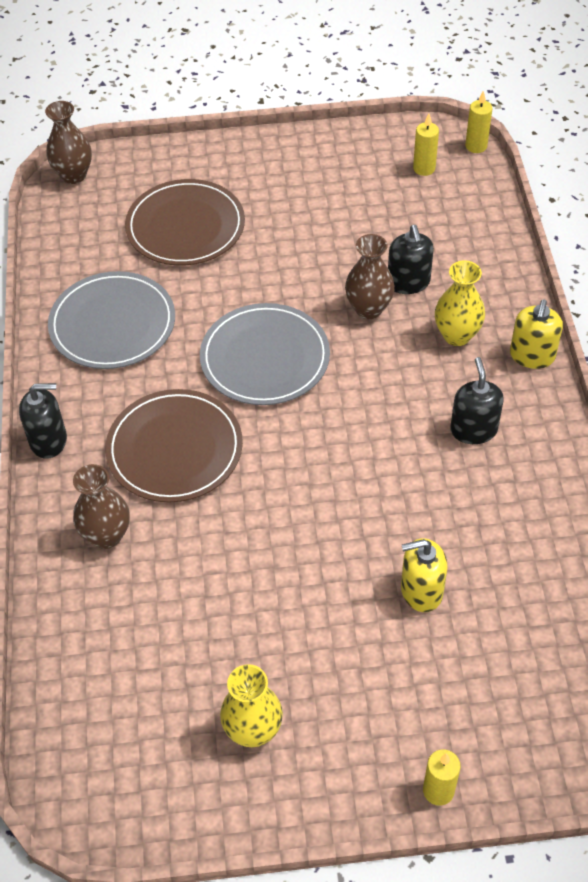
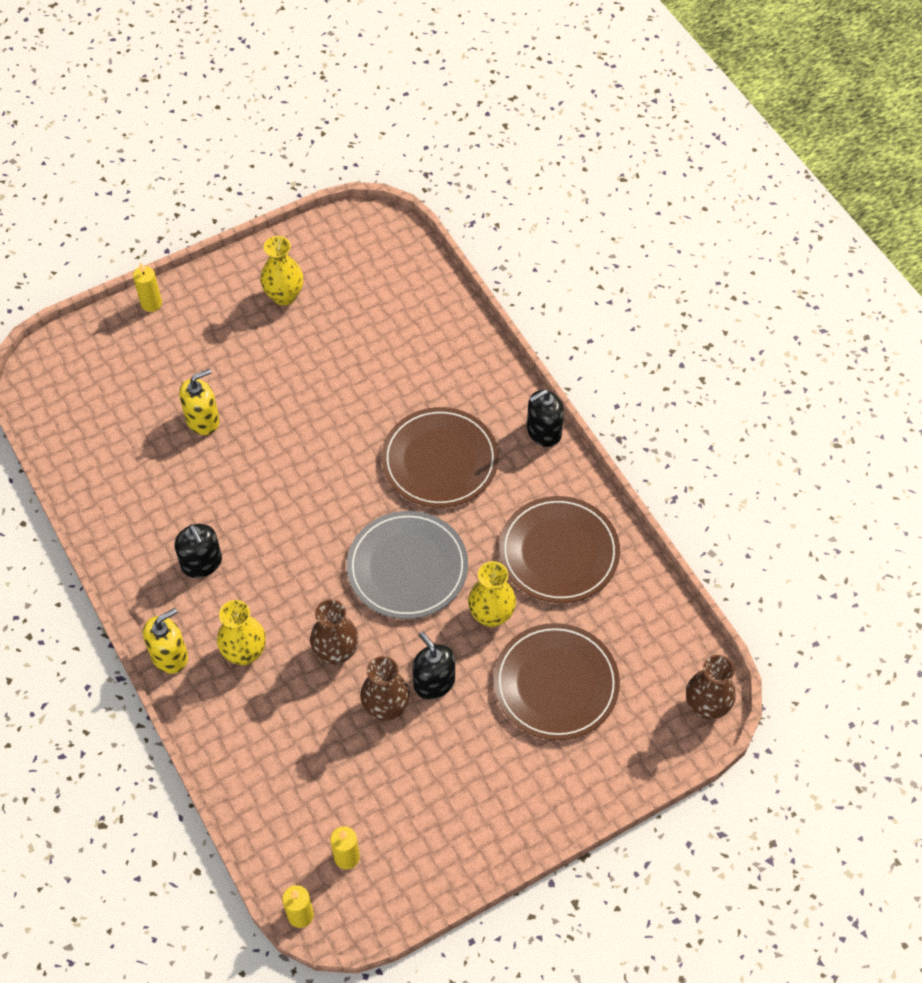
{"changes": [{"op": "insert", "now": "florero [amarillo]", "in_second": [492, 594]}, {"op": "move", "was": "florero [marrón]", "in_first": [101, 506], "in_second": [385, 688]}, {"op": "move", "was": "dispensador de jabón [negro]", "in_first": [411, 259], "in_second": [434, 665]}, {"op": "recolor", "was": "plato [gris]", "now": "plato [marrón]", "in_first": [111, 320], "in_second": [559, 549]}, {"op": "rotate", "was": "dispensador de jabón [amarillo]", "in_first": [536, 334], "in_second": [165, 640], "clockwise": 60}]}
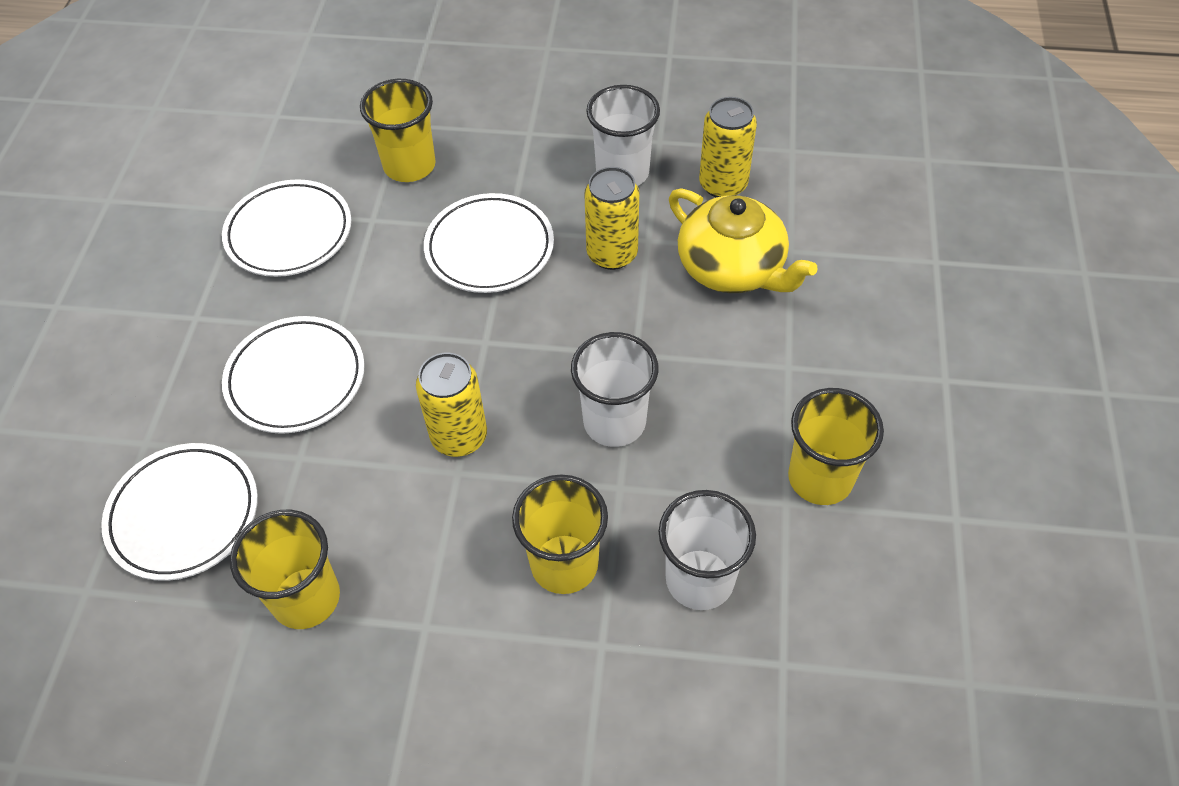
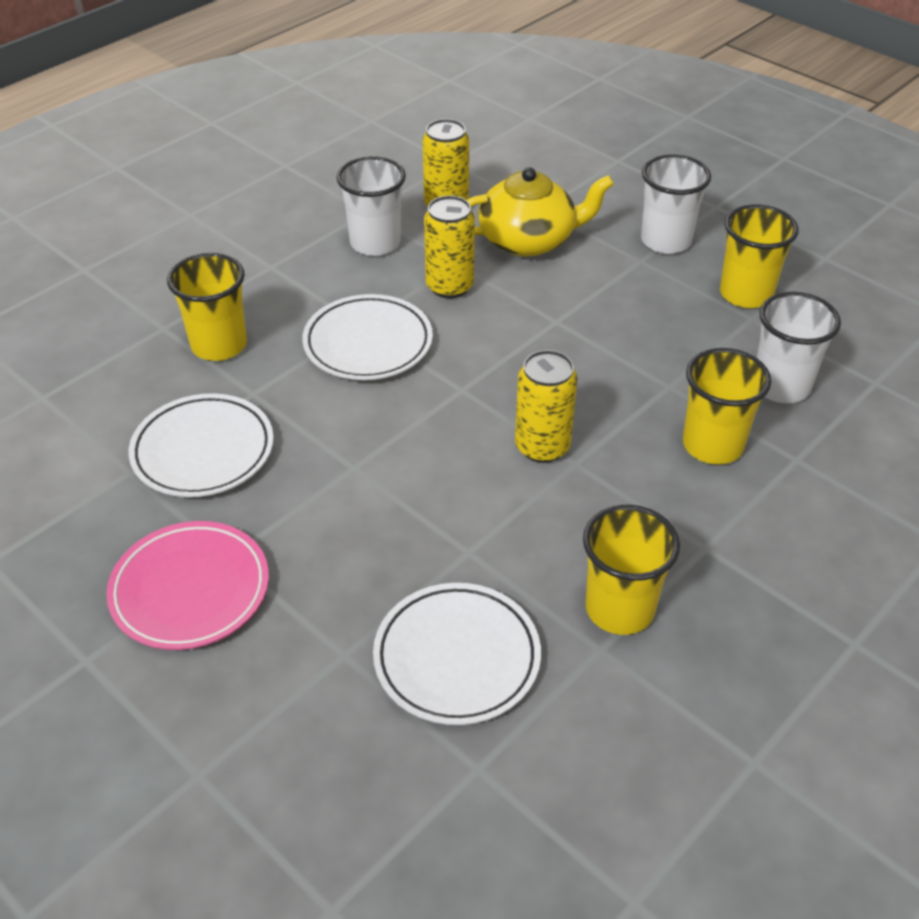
{"changes": [{"op": "delete", "was": "plato [blanco]", "in_first": [293, 375]}, {"op": "insert", "now": "plato [rosa]", "in_second": [187, 585]}, {"op": "move", "was": "vaso [blanco]", "in_first": [614, 389], "in_second": [676, 204]}]}
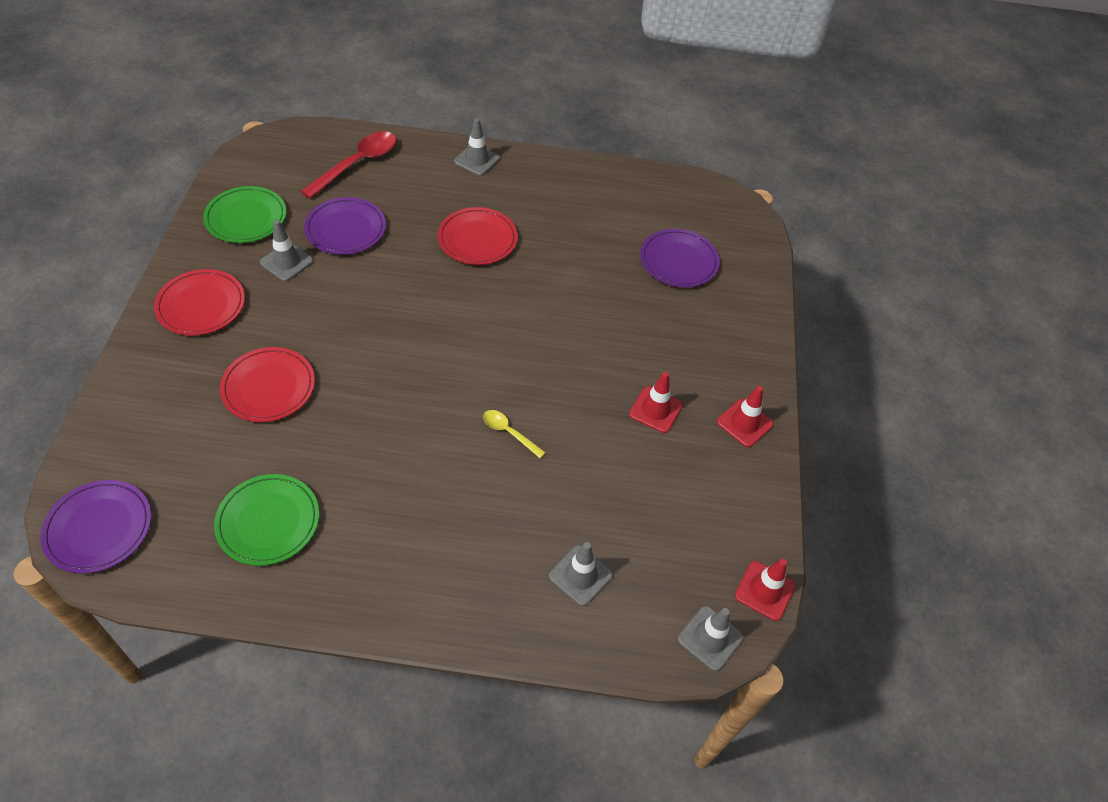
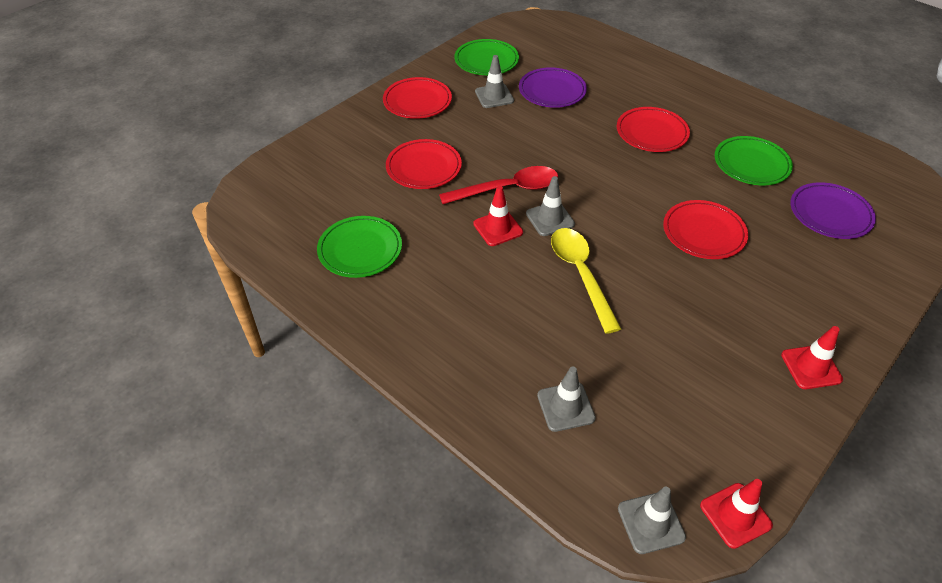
{"changes": [{"op": "delete", "was": "plato [morado]", "in_first": [95, 527]}, {"op": "insert", "now": "plato [rojo]", "in_second": [705, 229]}, {"op": "insert", "now": "plato [verde]", "in_second": [753, 161]}, {"op": "move", "was": "cuchara [rojo]", "in_first": [348, 165], "in_second": [498, 185]}, {"op": "move", "was": "cono de tráfico [gris]", "in_first": [477, 147], "in_second": [550, 206]}, {"op": "move", "was": "cono de tráfico [rojo]", "in_first": [656, 402], "in_second": [498, 216]}, {"op": "resize", "was": "cuchara [amarillo]", "in_first": [514, 434], "in_second": [586, 281], "ratio": 1.92}]}
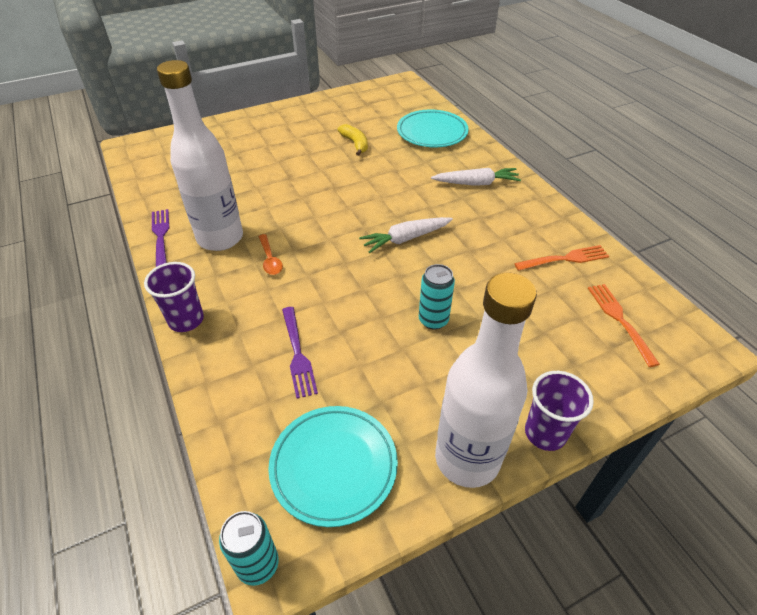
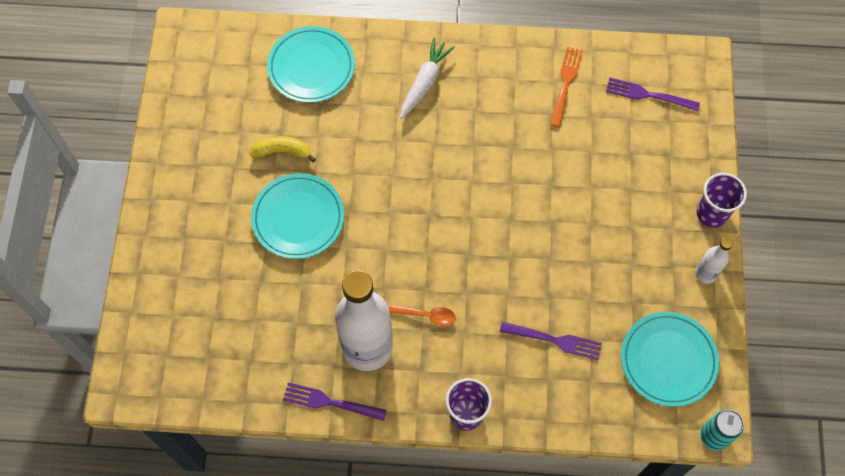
{"changes": [{"op": "delete", "was": "zanahoria [blanco]", "in_first": [406, 235]}, {"op": "delete", "was": "lata [turquesa]", "in_first": [437, 297]}, {"op": "insert", "now": "plato [turquesa]", "in_second": [297, 216]}, {"op": "recolor", "was": "tenedor [naranja]", "now": "tenedor [morado]", "in_first": [624, 325], "in_second": [653, 94]}, {"op": "resize", "was": "botella [blanco]", "in_first": [486, 380], "in_second": [714, 260], "ratio": 0.46}]}
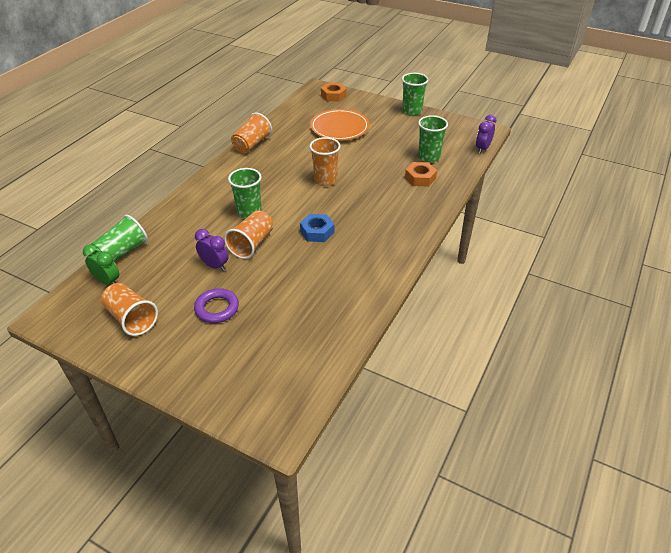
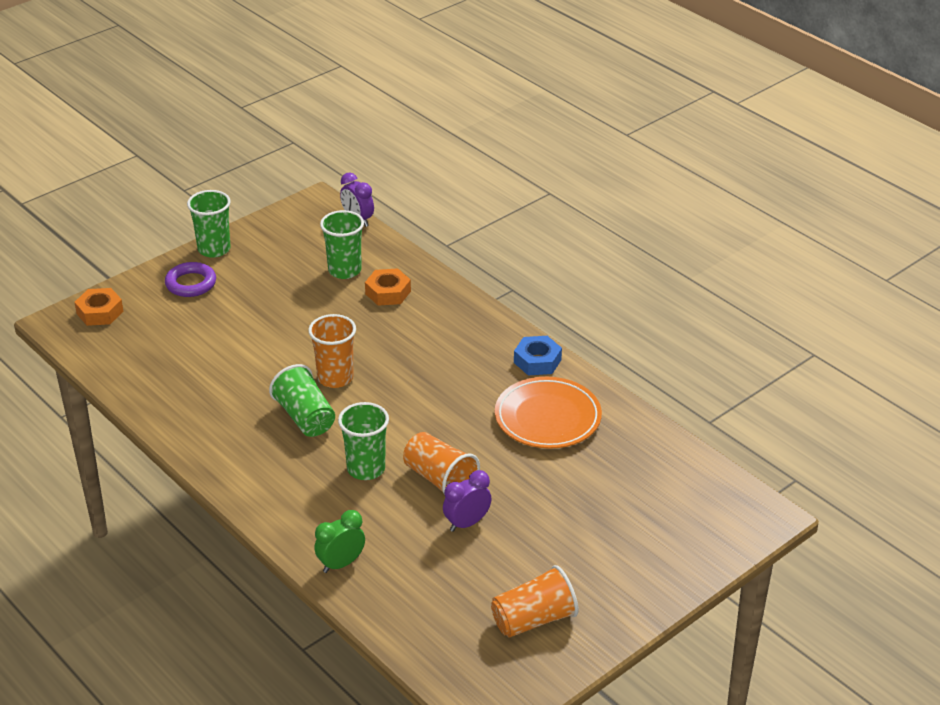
{"changes": [{"op": "delete", "was": "vaso [naranja]", "in_first": [251, 132]}, {"op": "move", "was": "despertador [verde]", "in_first": [101, 264], "in_second": [339, 541]}, {"op": "move", "was": "vaso [verde]", "in_first": [119, 238], "in_second": [302, 400]}, {"op": "move", "was": "anillo [morado]", "in_first": [216, 305], "in_second": [190, 279]}, {"op": "move", "was": "tuerca [azul]", "in_first": [317, 228], "in_second": [538, 355]}, {"op": "move", "was": "plato [naranja]", "in_first": [340, 124], "in_second": [548, 413]}]}
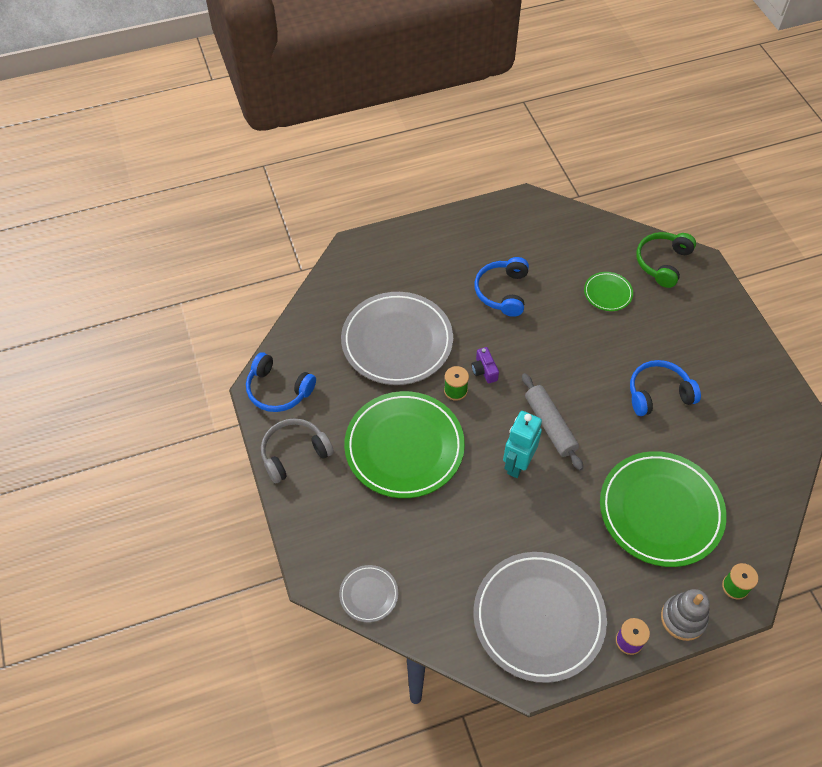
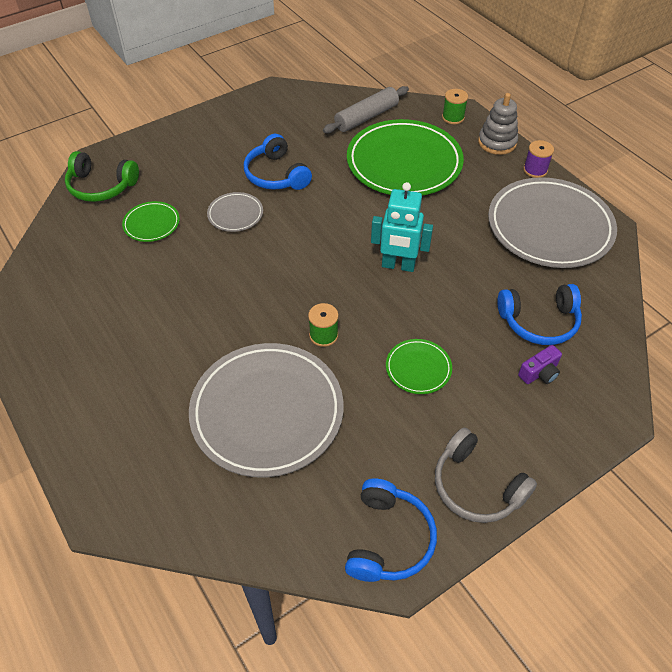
{"changes": [{"op": "move", "was": "plato [gris]", "in_first": [368, 594], "in_second": [235, 212]}, {"op": "move", "was": "cámara [morado]", "in_first": [485, 365], "in_second": [540, 364]}, {"op": "move", "was": "auriculares [azul]", "in_first": [502, 287], "in_second": [539, 314]}, {"op": "move", "was": "rodillo [gris]", "in_first": [552, 421], "in_second": [366, 109]}, {"op": "resize", "was": "plato [verde]", "in_first": [404, 444], "in_second": [419, 366], "ratio": 0.45}]}
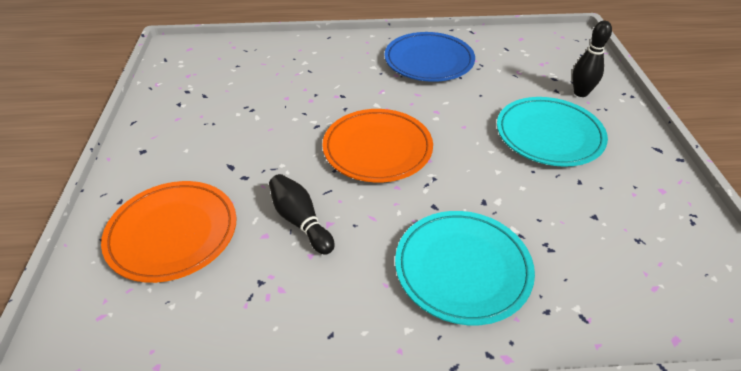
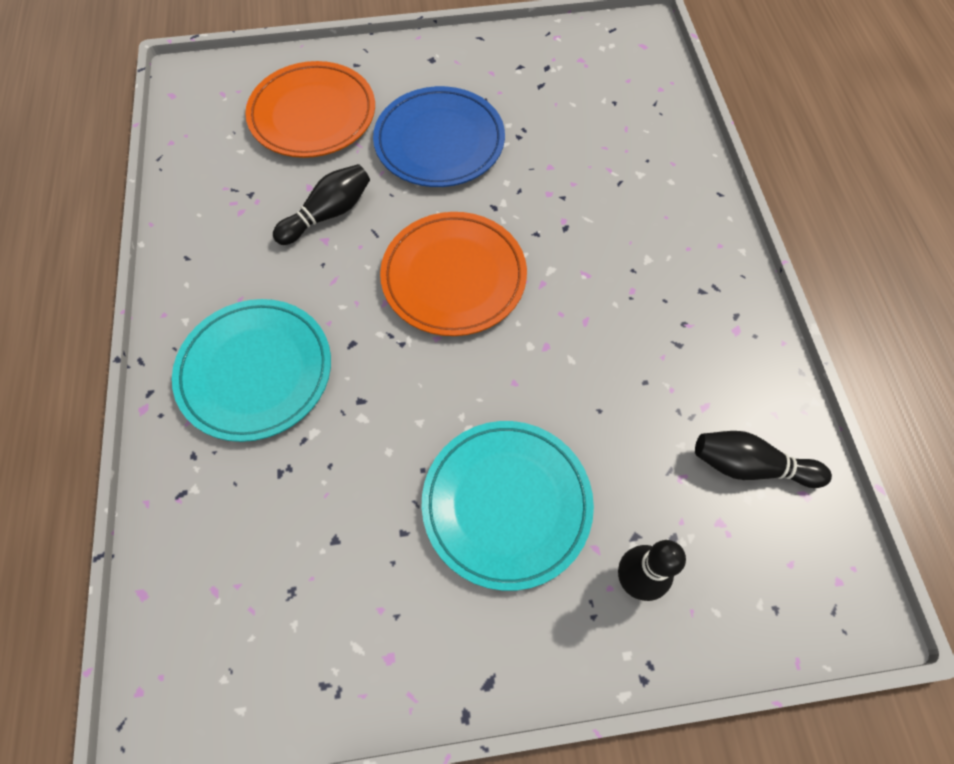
{"changes": [{"op": "insert", "now": "bolo [negro]", "in_second": [763, 459]}, {"op": "move", "was": "plato [azul]", "in_first": [429, 57], "in_second": [439, 136]}]}
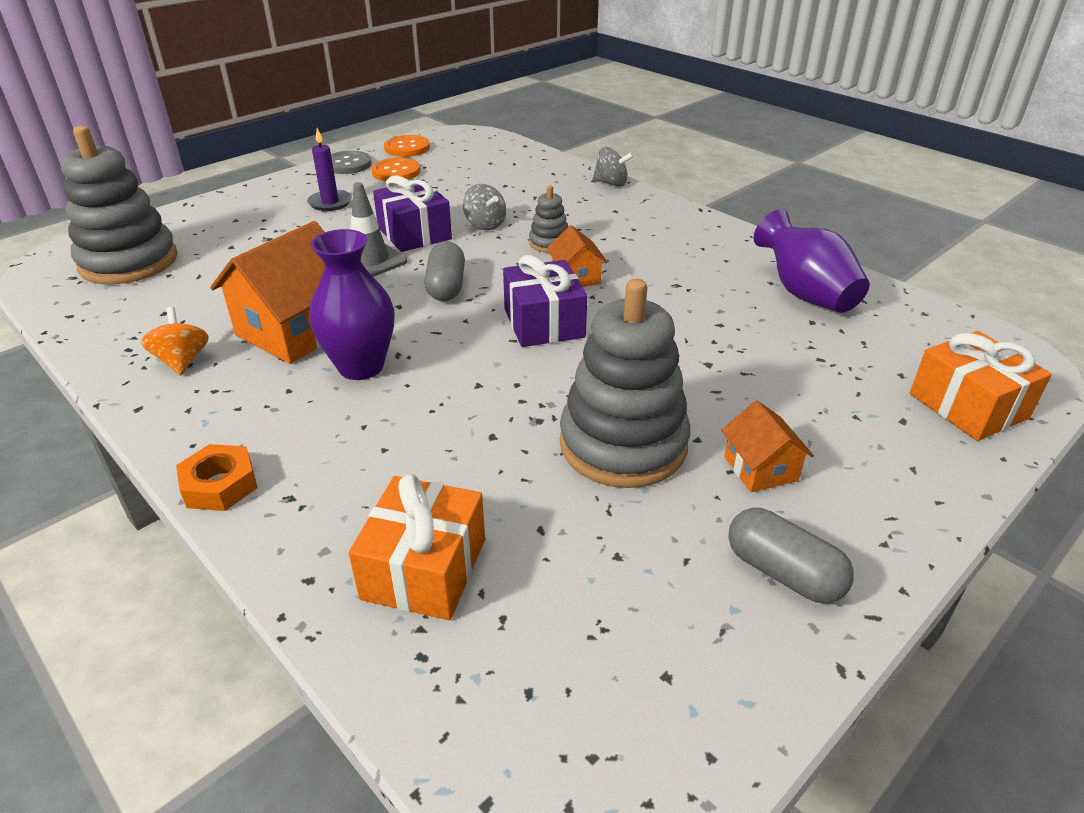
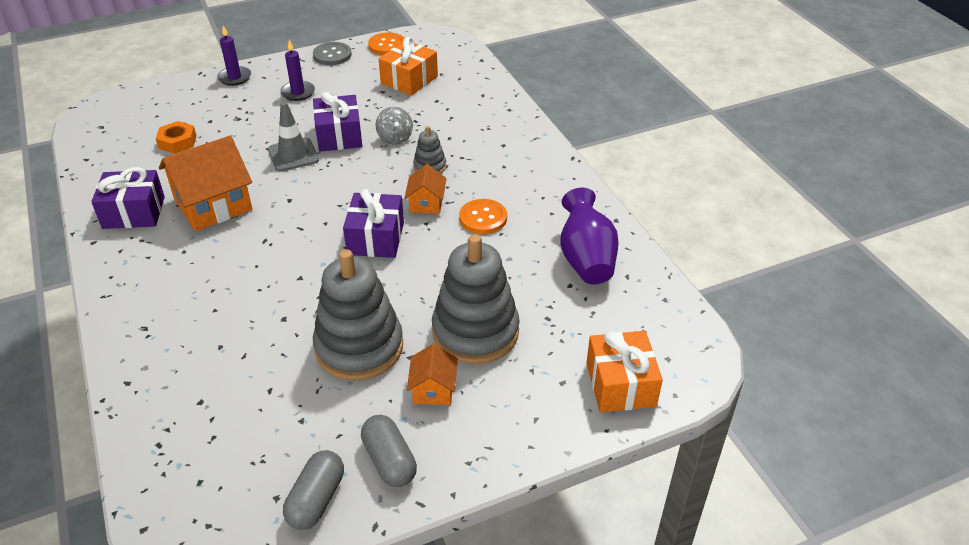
{"changes": [{"op": "delete", "was": "florero [morado]", "in_first": [351, 304]}, {"op": "delete", "was": "peonza [gris]", "in_first": [613, 167]}, {"op": "insert", "now": "vela [morado]", "in_second": [234, 55]}, {"op": "move", "was": "juguete apilable [gris]", "in_first": [119, 205], "in_second": [476, 299]}, {"op": "move", "was": "tuerca [naranja]", "in_first": [217, 477], "in_second": [176, 137]}, {"op": "move", "was": "regalo [naranja]", "in_first": [417, 547], "in_second": [408, 66]}, {"op": "move", "was": "botón [naranja]", "in_first": [395, 169], "in_second": [483, 216]}, {"op": "move", "was": "cápsula [gris]", "in_first": [444, 271], "in_second": [313, 490]}, {"op": "replace", "was": "peonza [naranja]", "now": "regalo [morado]", "in_first": [175, 341], "in_second": [128, 198]}]}
